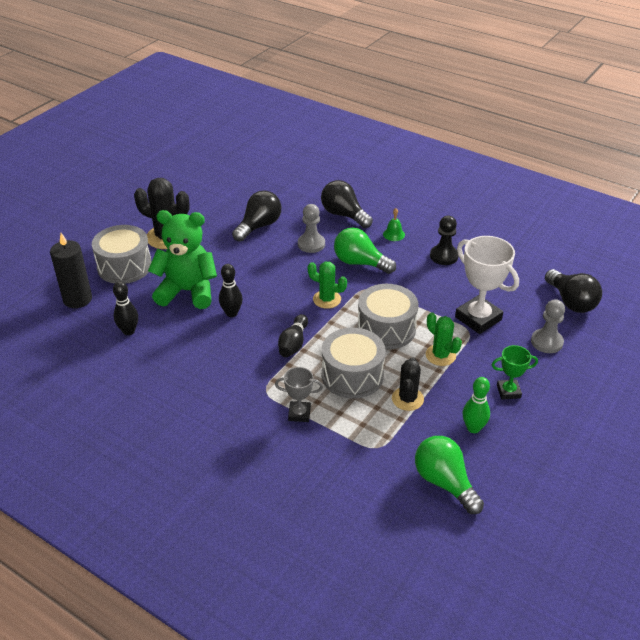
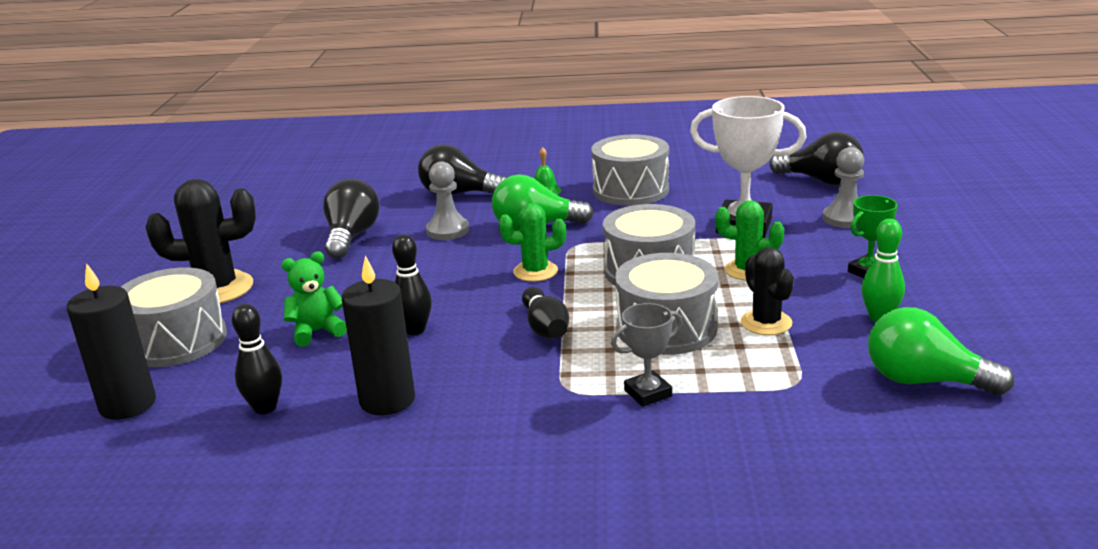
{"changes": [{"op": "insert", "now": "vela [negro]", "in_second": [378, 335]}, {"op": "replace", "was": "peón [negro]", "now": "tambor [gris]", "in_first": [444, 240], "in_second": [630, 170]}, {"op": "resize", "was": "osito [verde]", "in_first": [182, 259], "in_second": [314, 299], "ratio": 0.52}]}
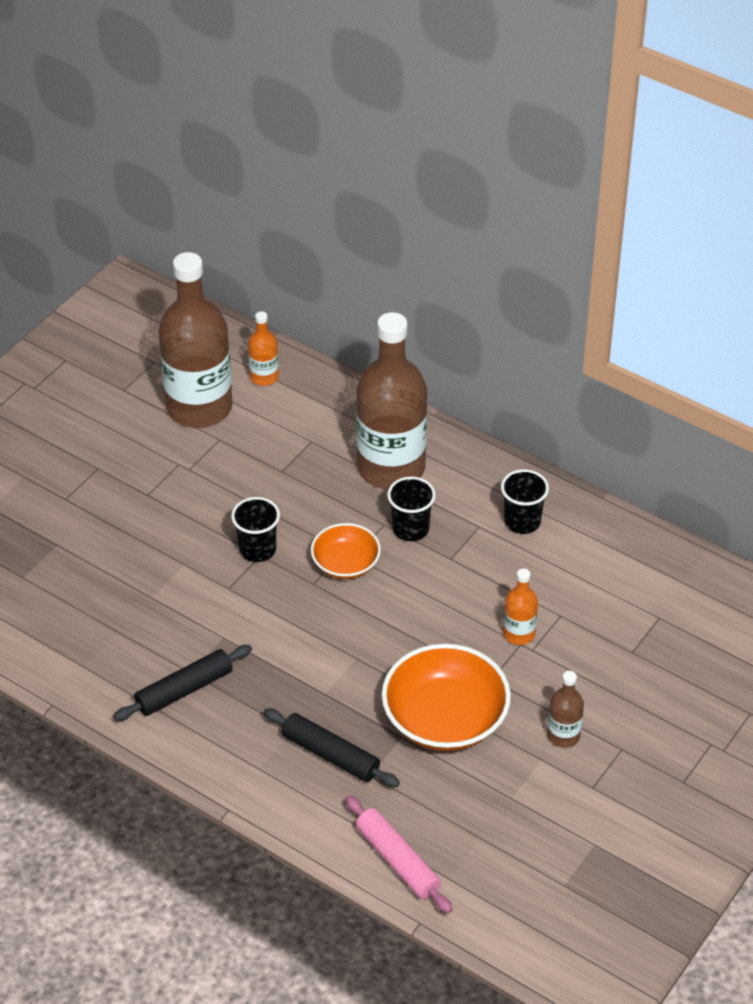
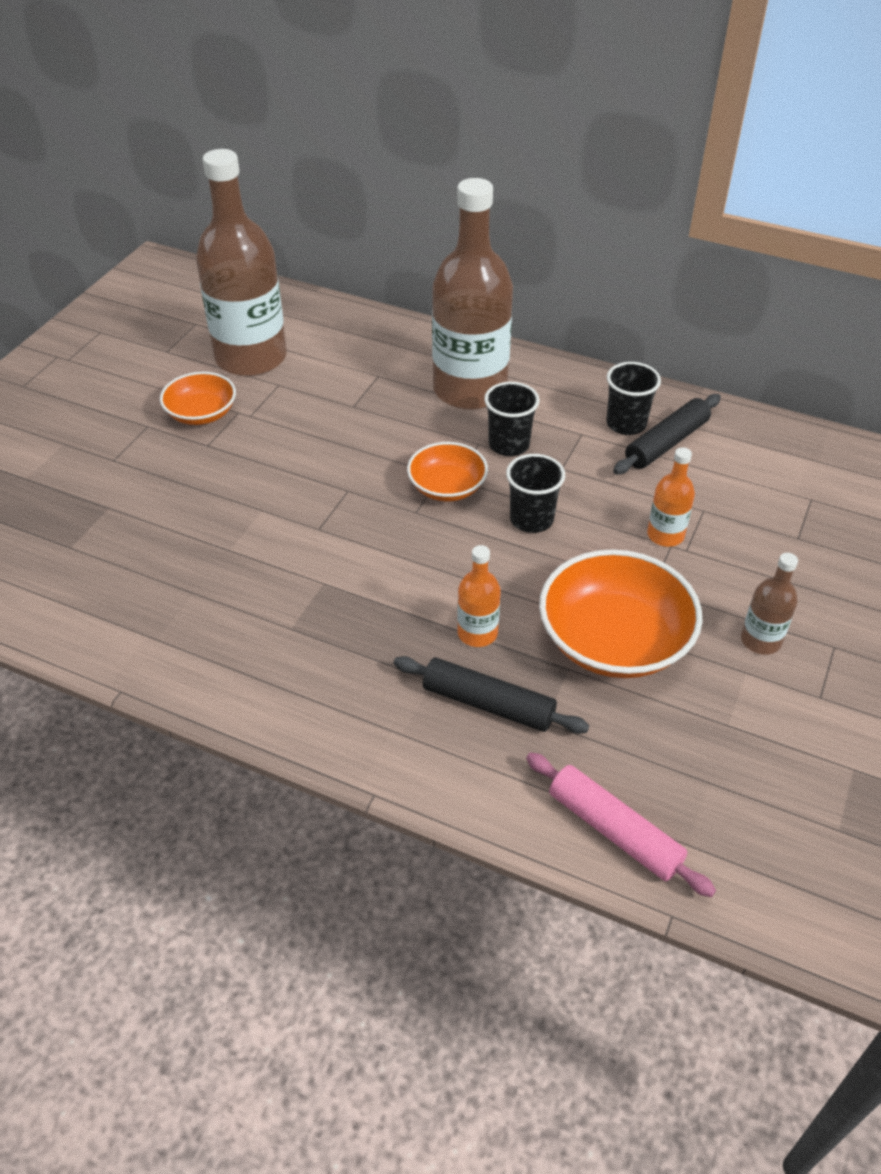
{"changes": [{"op": "insert", "now": "cuenco [naranja]", "in_second": [198, 398]}, {"op": "move", "was": "rodillo [negro]", "in_first": [182, 683], "in_second": [667, 434]}, {"op": "move", "was": "vaso [negro]", "in_first": [255, 529], "in_second": [535, 493]}, {"op": "move", "was": "botella [naranja]", "in_first": [263, 348], "in_second": [478, 596]}]}
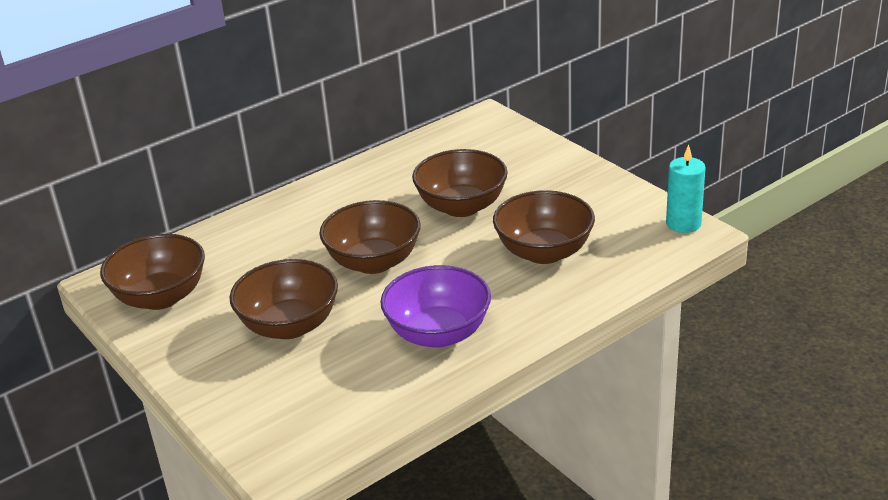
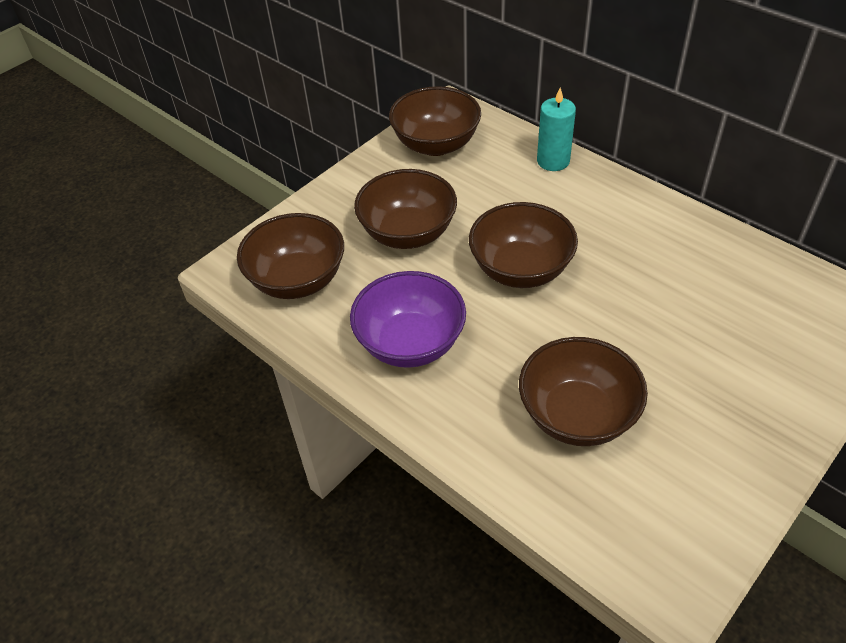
{"changes": [{"op": "move", "was": "cuenco [marrón]", "in_first": [460, 183], "in_second": [290, 256]}, {"op": "move", "was": "vela [turquesa]", "in_first": [686, 189], "in_second": [556, 129]}]}
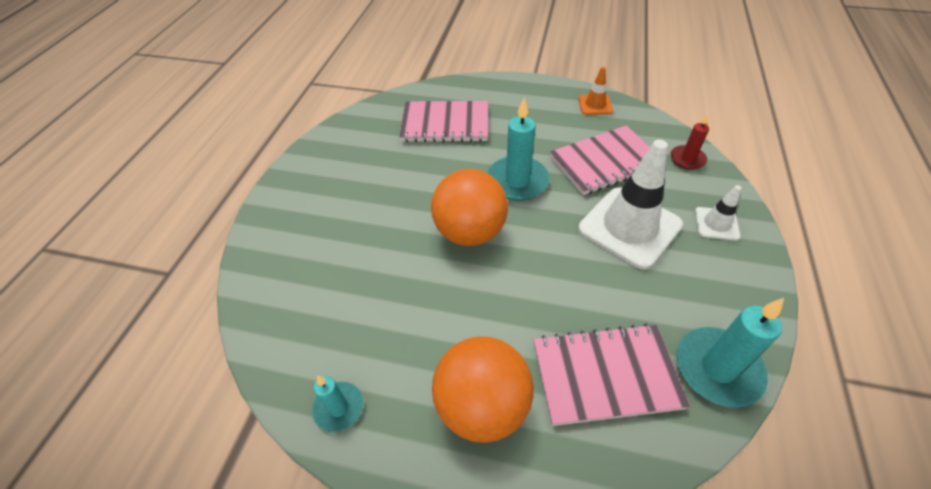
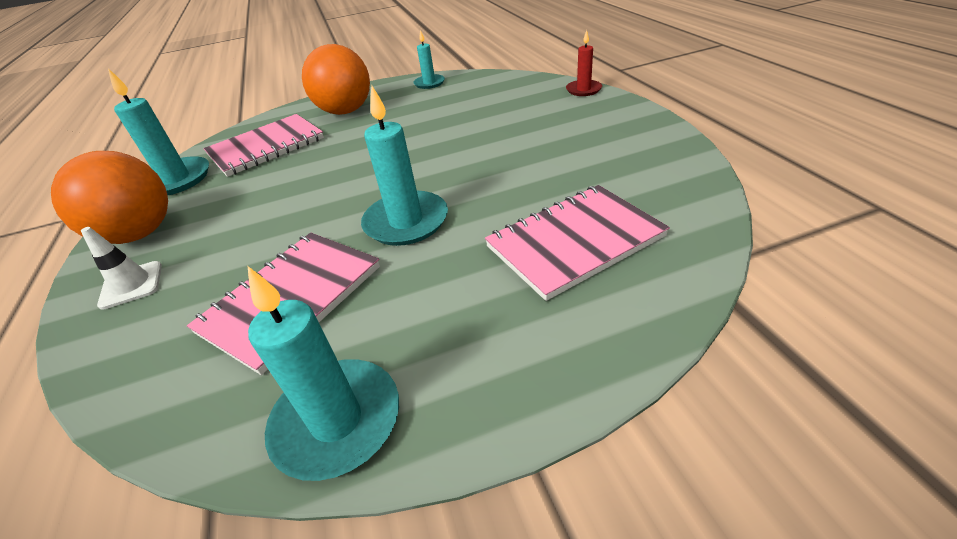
{"changes": [{"op": "delete", "was": "cono de tráfico [blanco]", "in_first": [630, 204]}, {"op": "move", "was": "pelota [naranja]", "in_first": [469, 207], "in_second": [109, 197]}, {"op": "move", "was": "vela [rojo]", "in_first": [690, 142], "in_second": [584, 63]}, {"op": "replace", "was": "cono de tráfico [naranja]", "now": "vela [turquesa]", "in_first": [595, 91], "in_second": [323, 373]}]}
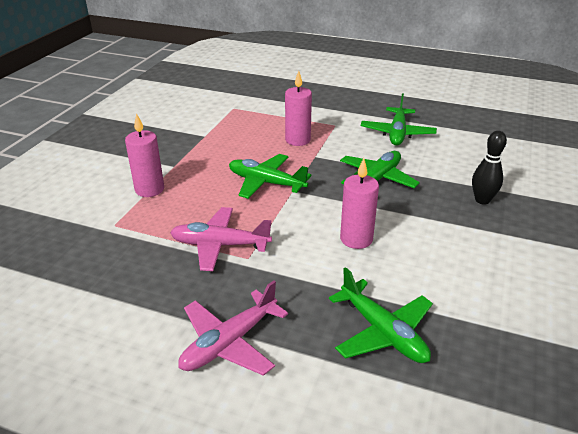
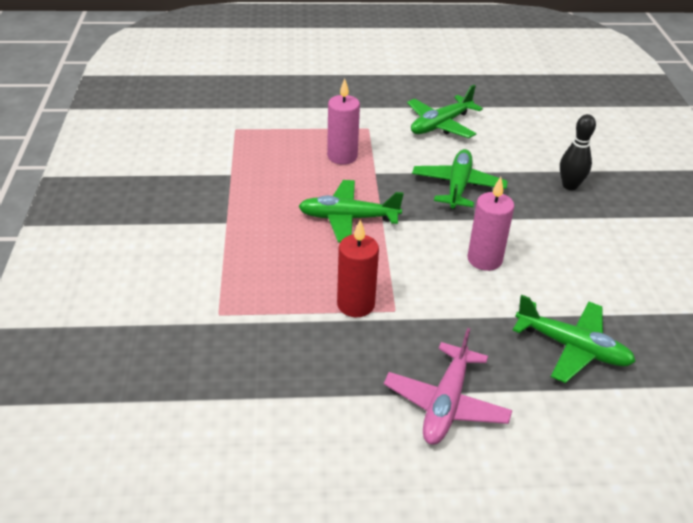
{"changes": [{"op": "delete", "was": "vela [rosa]", "in_first": [144, 155]}, {"op": "replace", "was": "avión [rosa]", "now": "vela [rojo]", "in_first": [221, 239], "in_second": [358, 268]}, {"op": "rotate", "was": "avión [verde]", "in_first": [399, 120], "in_second": [445, 111], "clockwise": 60}]}
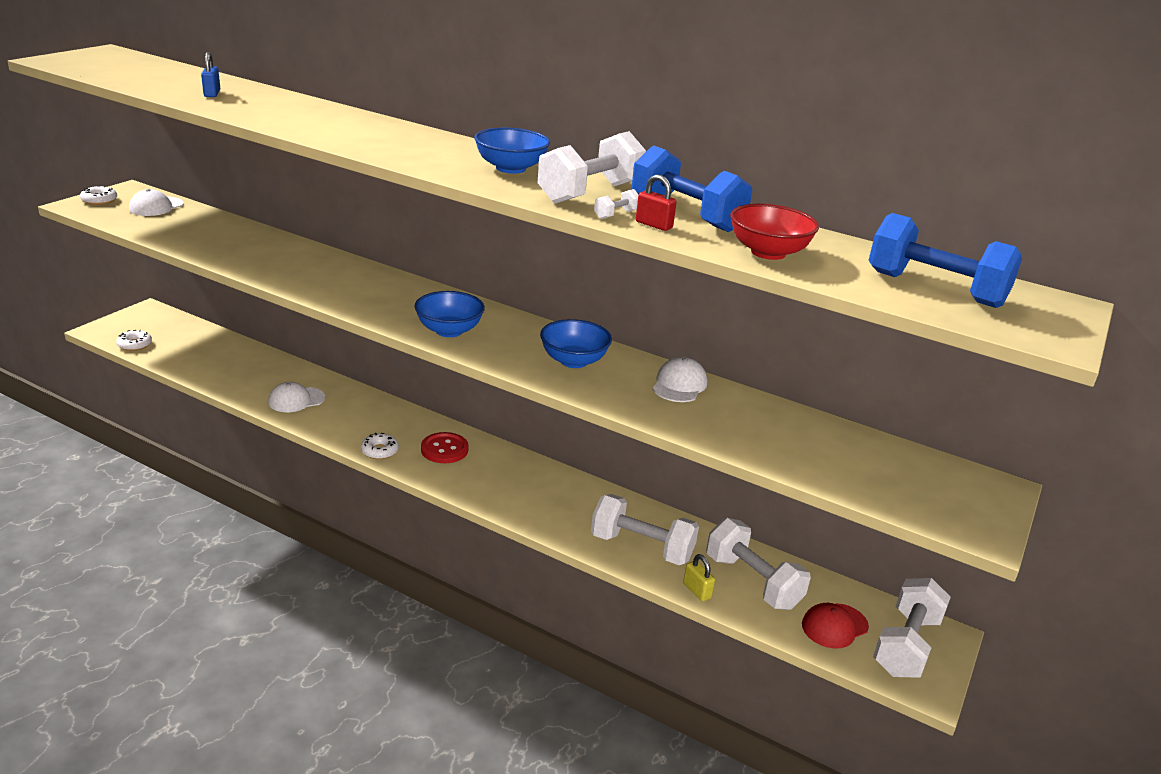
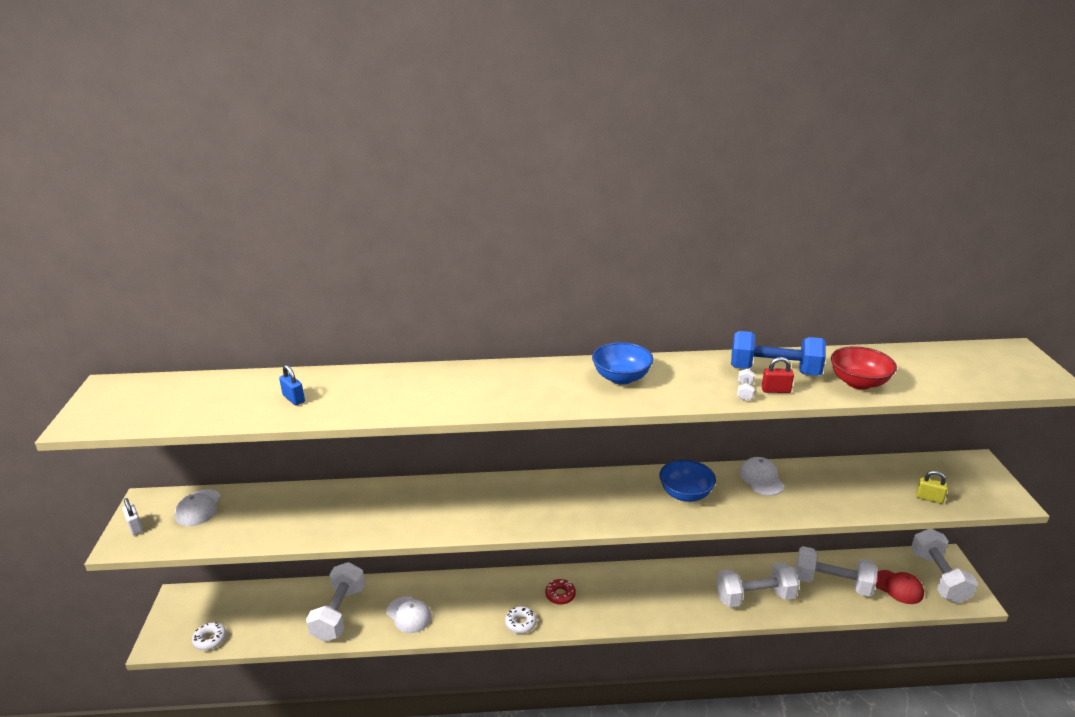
{"changes": [{"op": "delete", "was": "cuenco [azul]", "in_first": [449, 314]}, {"op": "delete", "was": "mancuerna [azul]", "in_first": [945, 260]}, {"op": "move", "was": "mancuerna [blanco]", "in_first": [592, 167], "in_second": [335, 602]}, {"op": "move", "was": "candado [amarillo]", "in_first": [699, 578], "in_second": [932, 487]}, {"op": "replace", "was": "rosquilla [blanco]", "now": "candado [blanco]", "in_first": [98, 195], "in_second": [132, 516]}, {"op": "replace", "was": "botón [rojo]", "now": "rosquilla [rojo]", "in_first": [445, 447], "in_second": [560, 591]}, {"op": "rotate", "was": "gorra [blanco]", "in_first": [296, 397], "in_second": [409, 614], "clockwise": -75}, {"op": "rotate", "was": "gorra [rojo]", "in_first": [835, 626], "in_second": [900, 587], "clockwise": -75}]}
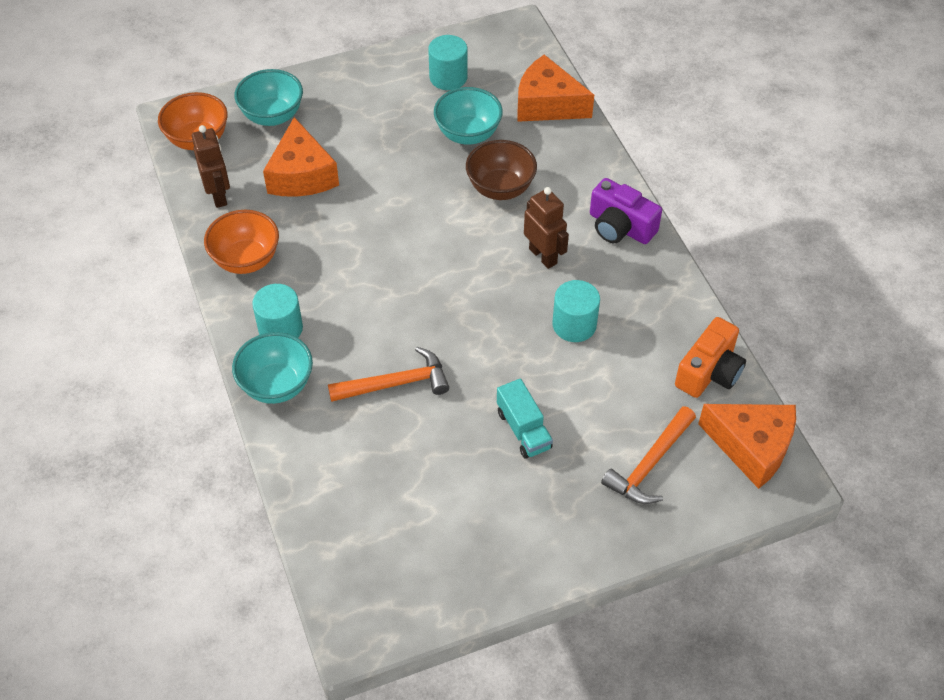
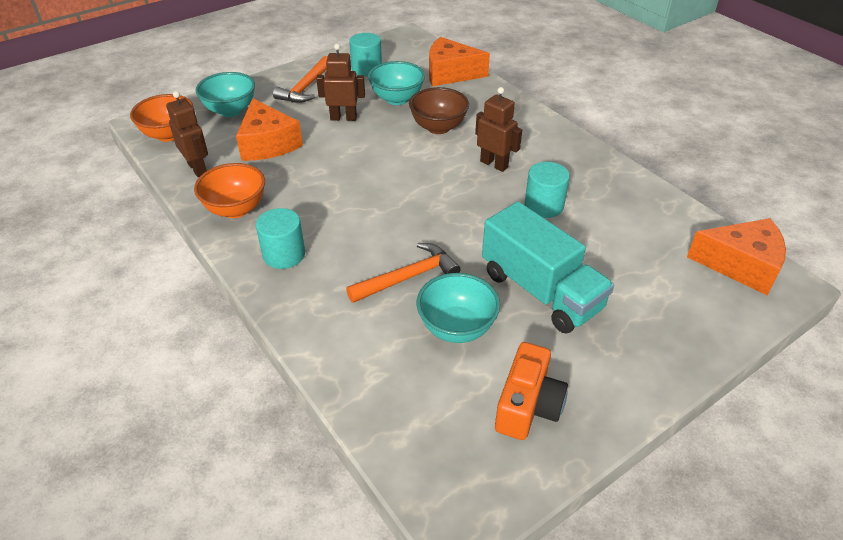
{"changes": [{"op": "delete", "was": "cámara [morado]", "in_first": [626, 211]}, {"op": "insert", "now": "robot [marrón]", "in_second": [340, 82]}, {"op": "move", "was": "cuenco [turquesa]", "in_first": [272, 368], "in_second": [458, 308]}, {"op": "move", "was": "martillo [naranja]", "in_first": [648, 455], "in_second": [300, 79]}, {"op": "move", "was": "cámara [naranja]", "in_first": [710, 357], "in_second": [531, 391]}, {"op": "resize", "was": "camión [turquesa]", "in_first": [525, 419], "in_second": [548, 267], "ratio": 1.85}]}
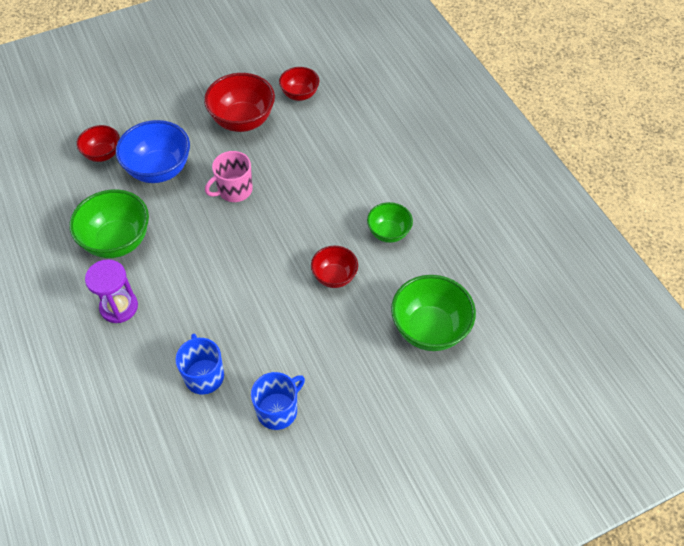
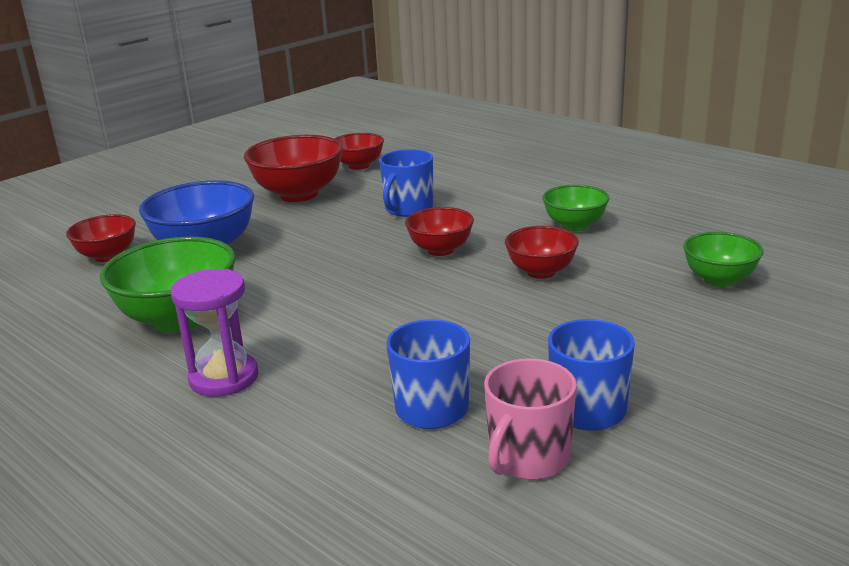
{"changes": [{"op": "insert", "now": "taza [azul]", "in_second": [406, 183]}, {"op": "insert", "now": "cuenco [rojo]", "in_second": [439, 231]}, {"op": "move", "was": "taza [rosa]", "in_first": [229, 176], "in_second": [530, 419]}, {"op": "resize", "was": "cuenco [verde]", "in_first": [433, 313], "in_second": [723, 259], "ratio": 0.6}]}
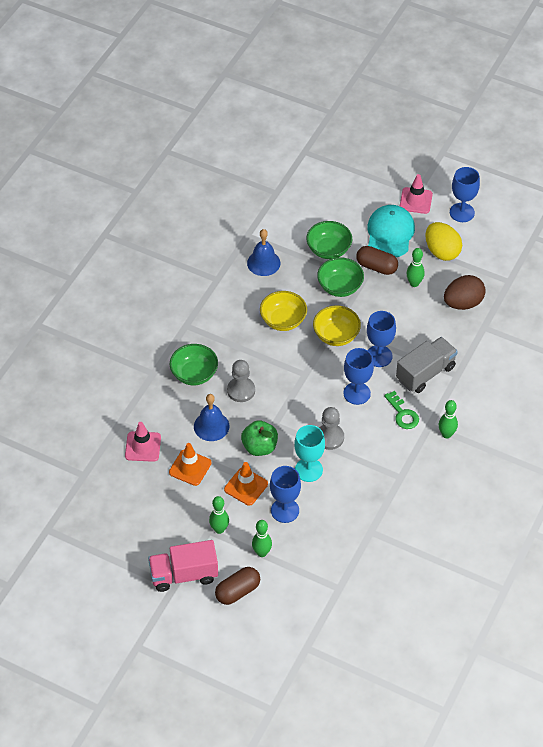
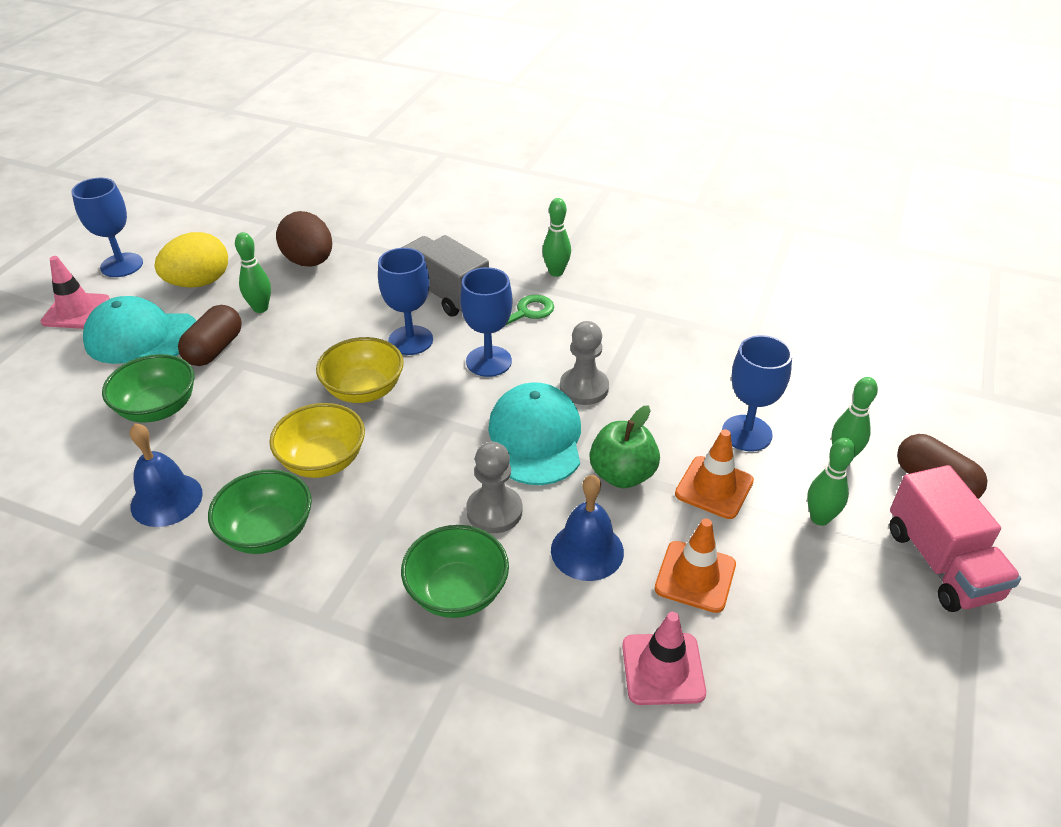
{"changes": [{"op": "delete", "was": "copa [turquesa]", "in_first": [309, 453]}, {"op": "insert", "now": "gorra [turquesa]", "in_second": [534, 433]}, {"op": "move", "was": "cuenco [verde]", "in_first": [340, 277], "in_second": [260, 511]}]}
